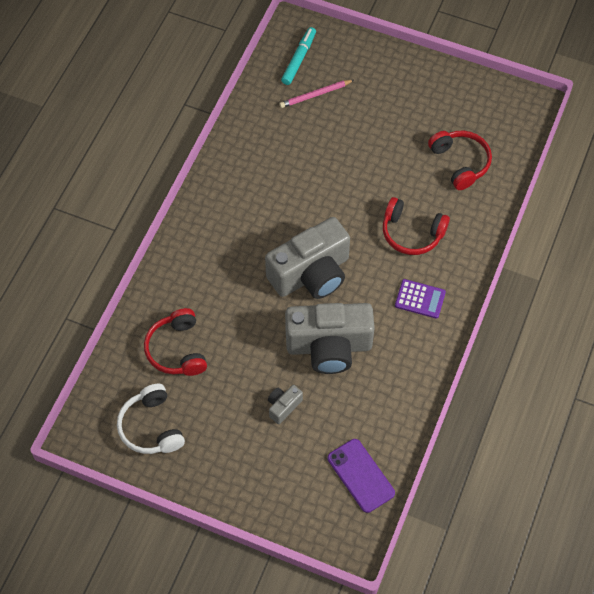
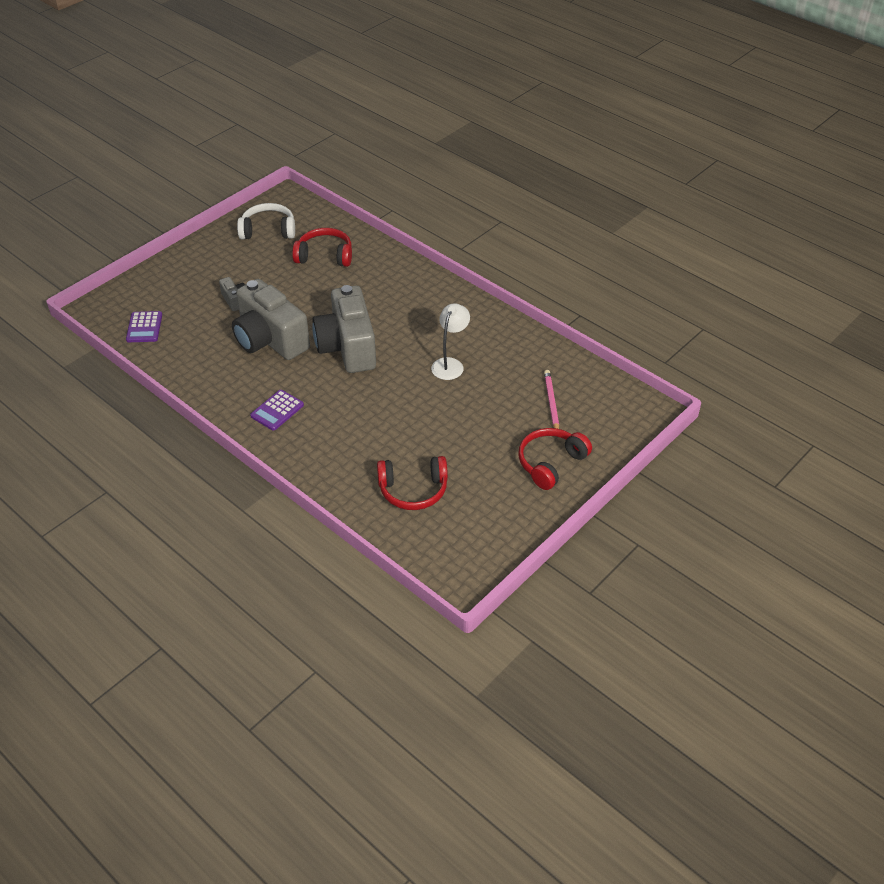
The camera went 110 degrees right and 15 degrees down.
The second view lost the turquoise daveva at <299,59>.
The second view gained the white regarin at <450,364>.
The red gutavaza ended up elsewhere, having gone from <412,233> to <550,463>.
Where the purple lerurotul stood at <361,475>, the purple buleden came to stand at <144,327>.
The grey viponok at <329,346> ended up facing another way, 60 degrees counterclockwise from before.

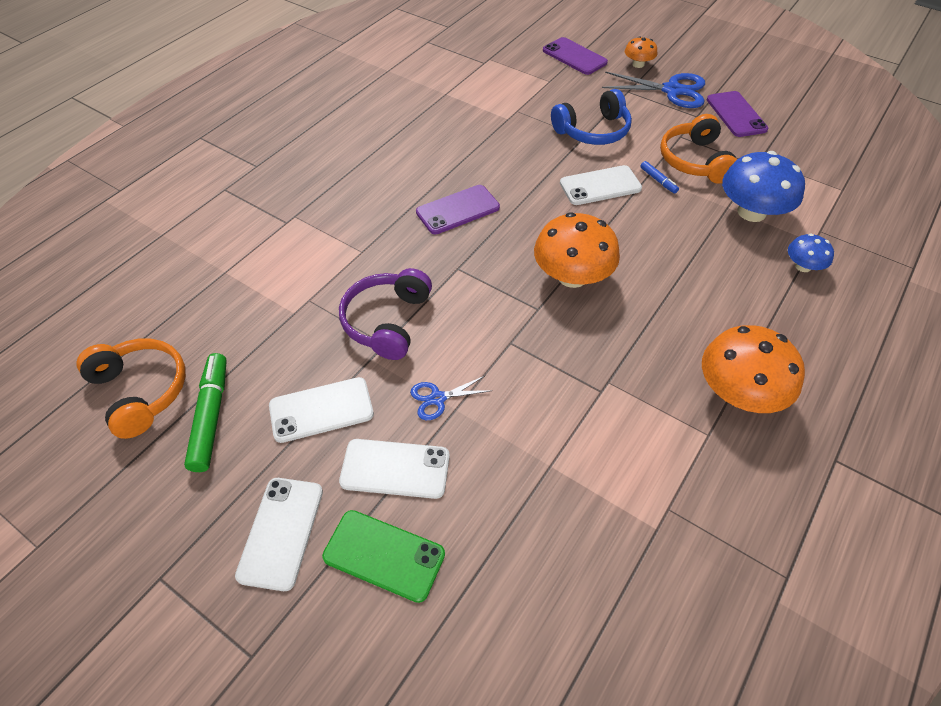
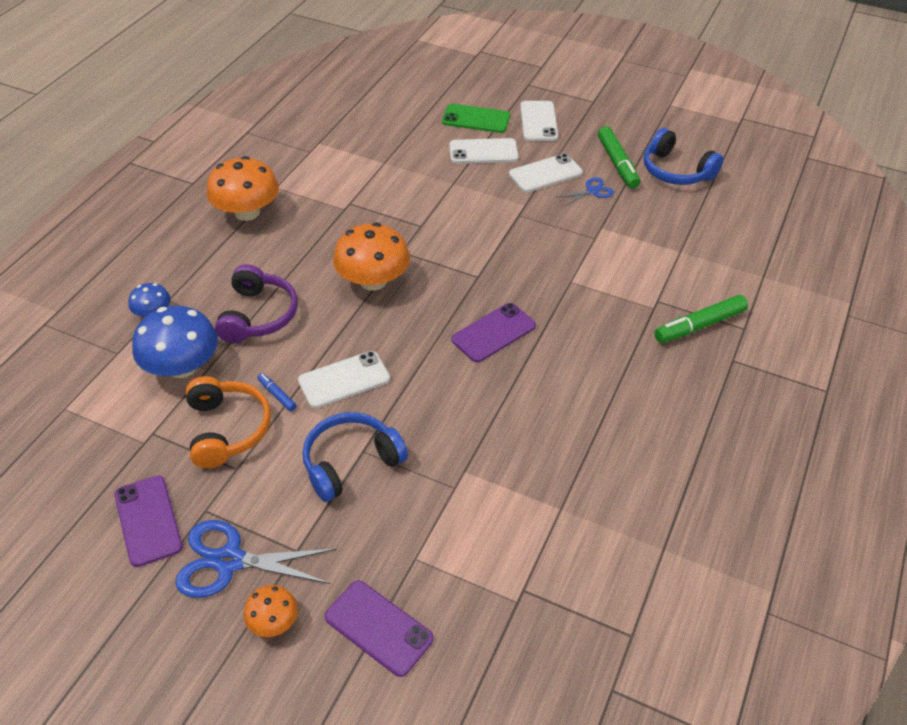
The camera went 170 degrees right and 5 degrees down.
The second view gained the green daveva at <699,325>.
The purple gutavaza ended up elsewhere, having gone from <387,321> to <258,315>.
The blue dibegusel ended up elsewhere, having gone from <438,398> to <592,191>.
What was the orange gutavaza at <141,391> turned into the blue gutavaza at <676,171>.

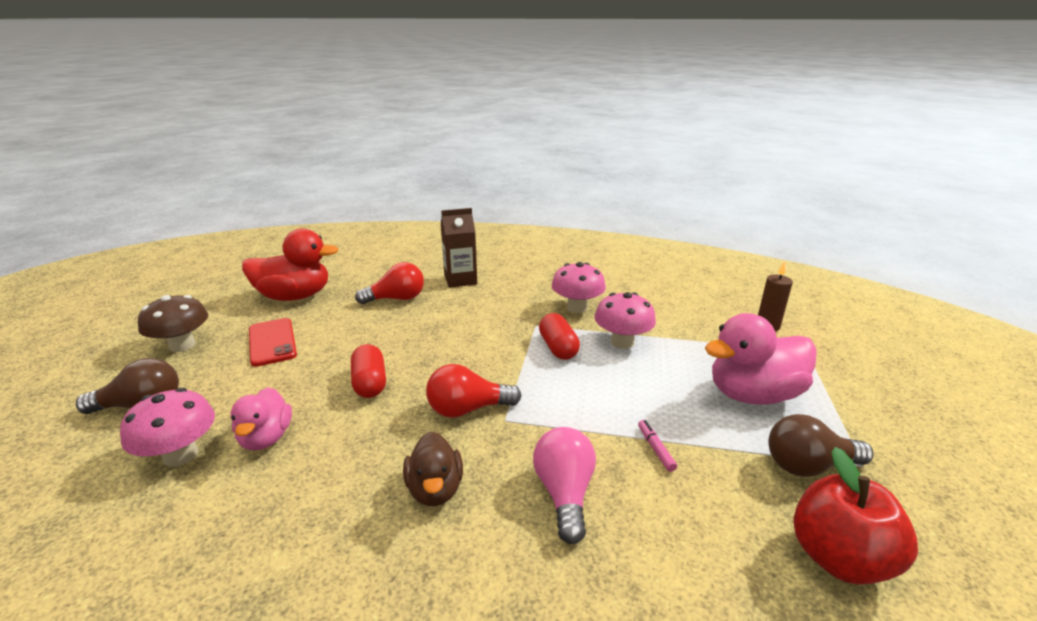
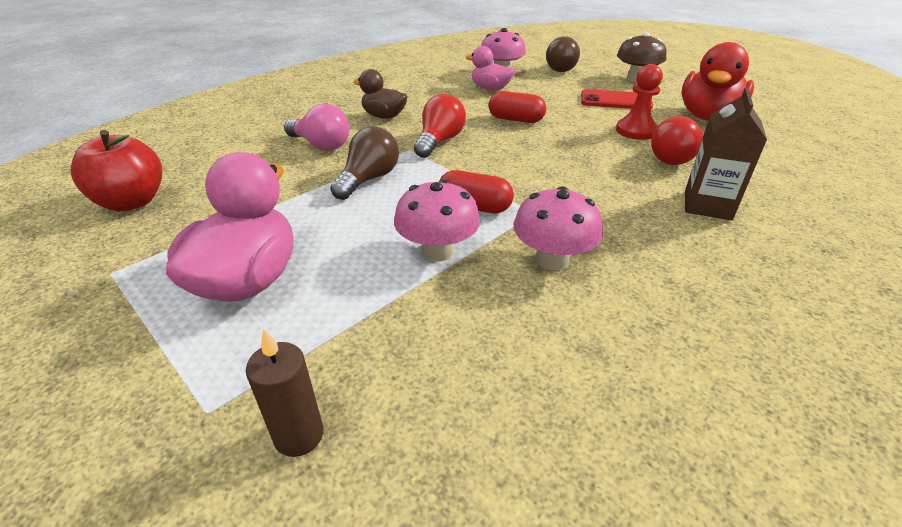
The camera went 125 degrees right and 10 degrees up.
The second view lost the pink daveva at <655,449>.
The second view gained the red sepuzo at <636,131>.
The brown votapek ended up elsewhere, having gone from <808,466> to <368,179>.

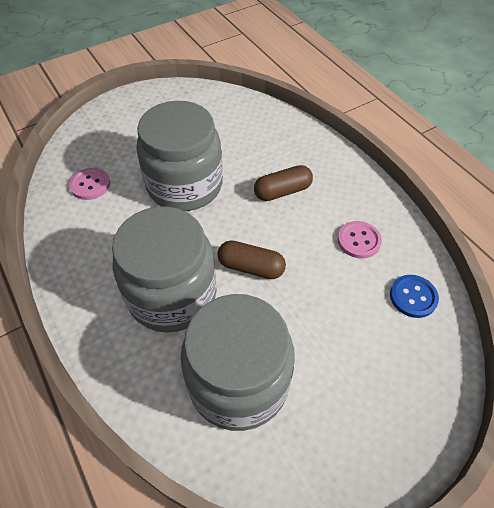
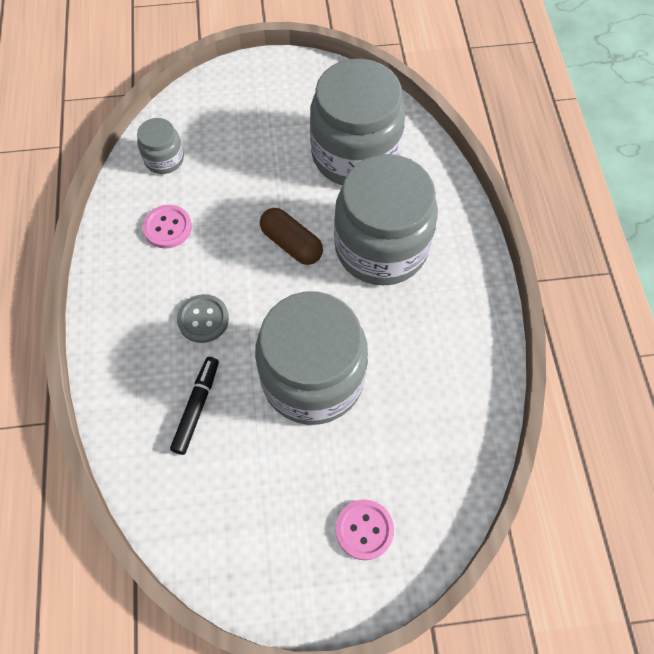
The camera went 155 degrees left and 10 degrees up.
The second view gained the black daveva at <196,407>.
The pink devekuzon ended up elsewhere, having gone from <90,185> to <364,530>.
Where the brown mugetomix stood at <282,191>, the grey devekuzon came to stand at <203,319>.
Where the blue devekuzon stood at <413,297>, the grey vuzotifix came to stand at <164,159>.

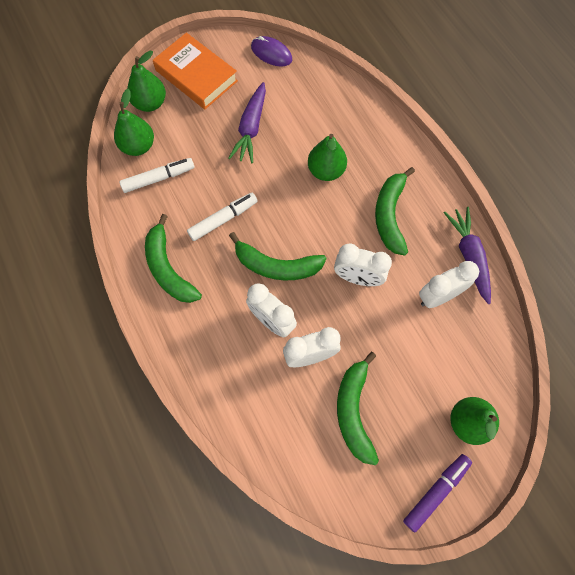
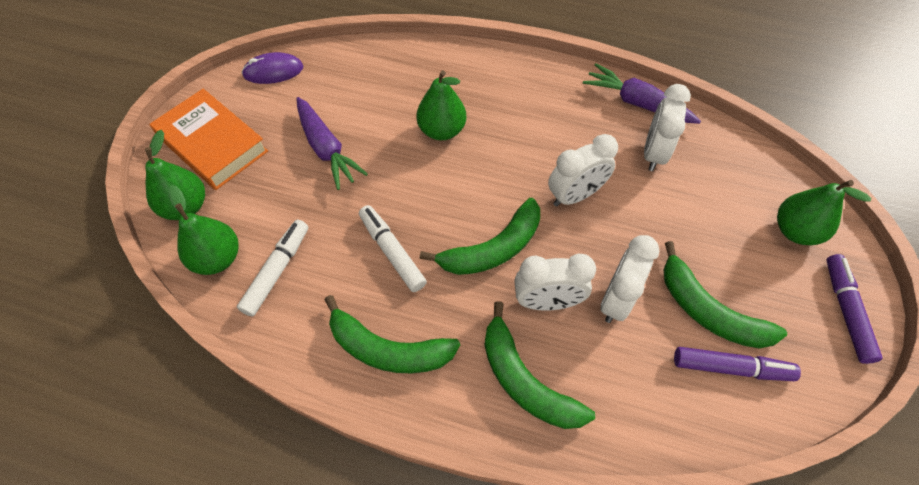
The camera went 45 degrees left and 10 degrees down.
The second view gained the purple daveva at <731,367>.
The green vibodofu ended up elsewhere, having gone from <390,215> to <525,381>.
The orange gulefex at <196,76> ended up facing another way, 45 degrees clockwise from before.
The white daveva at <223,219> ended up facing another way, 45 degrees counterclockwise from before.

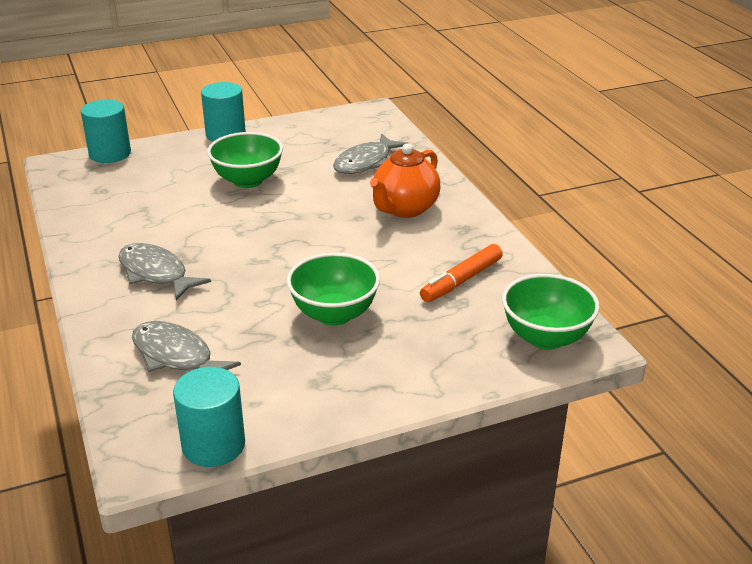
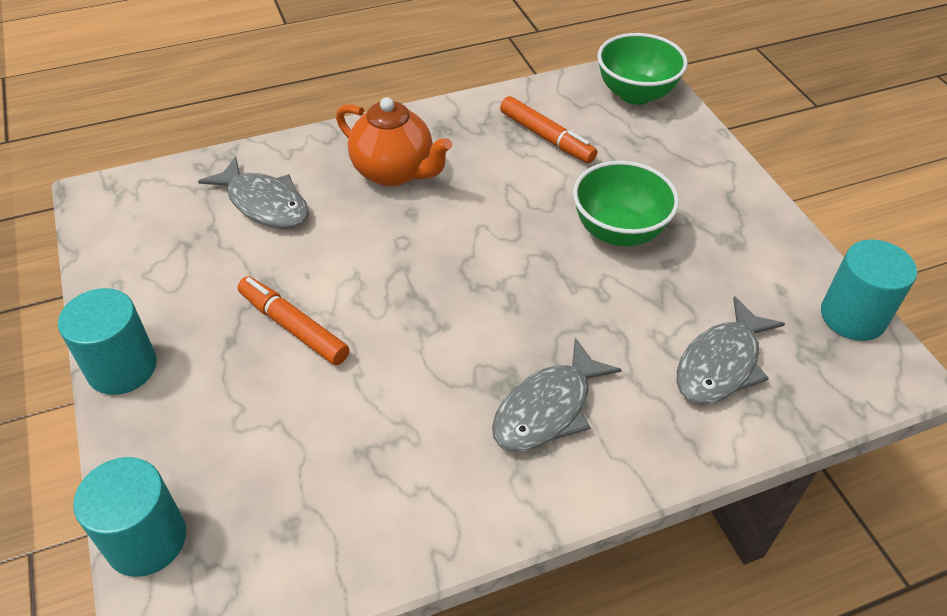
The camera went 90 degrees left and 15 degrees up.
Where the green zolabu stood at <247,181>, the orange daveva came to stand at <293,327>.

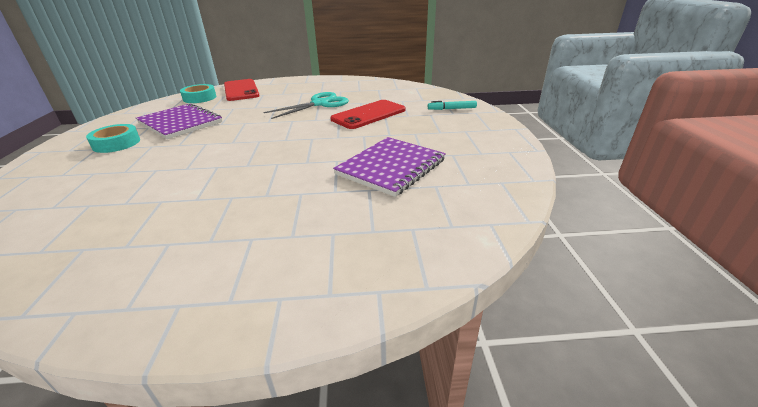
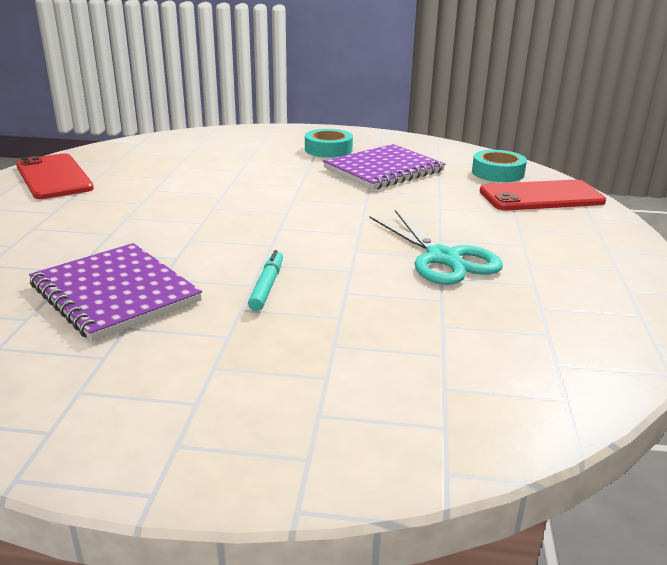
The camera went 100 degrees right and 5 degrees down.
The red lerurotul ended up elsewhere, having gone from <369,115> to <54,177>.
The turquoise daveva ended up elsewhere, having gone from <452,109> to <267,286>.

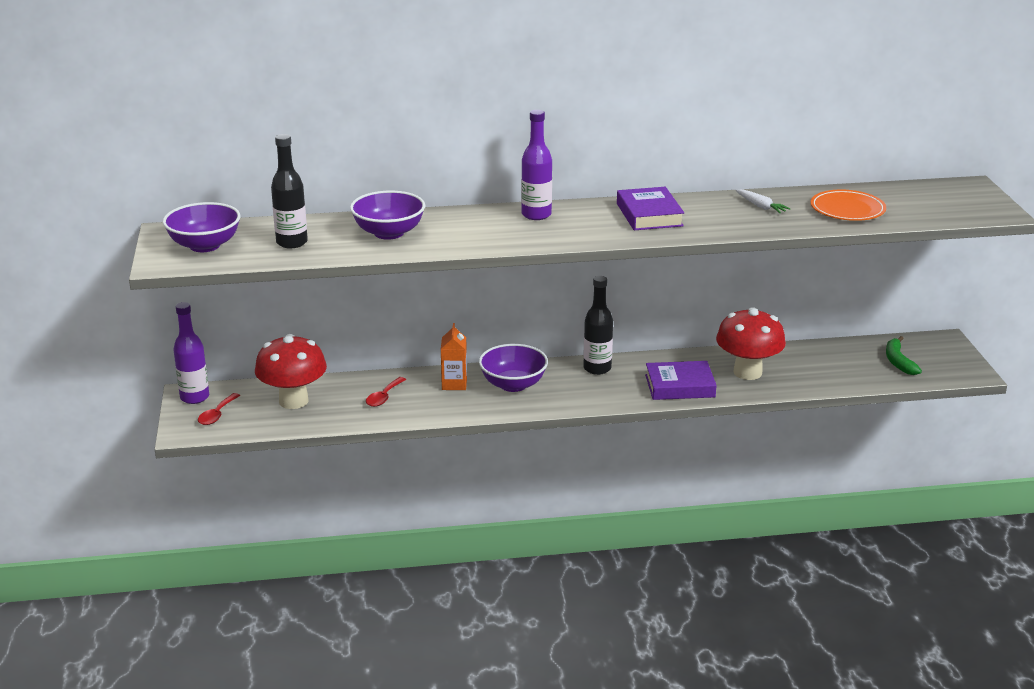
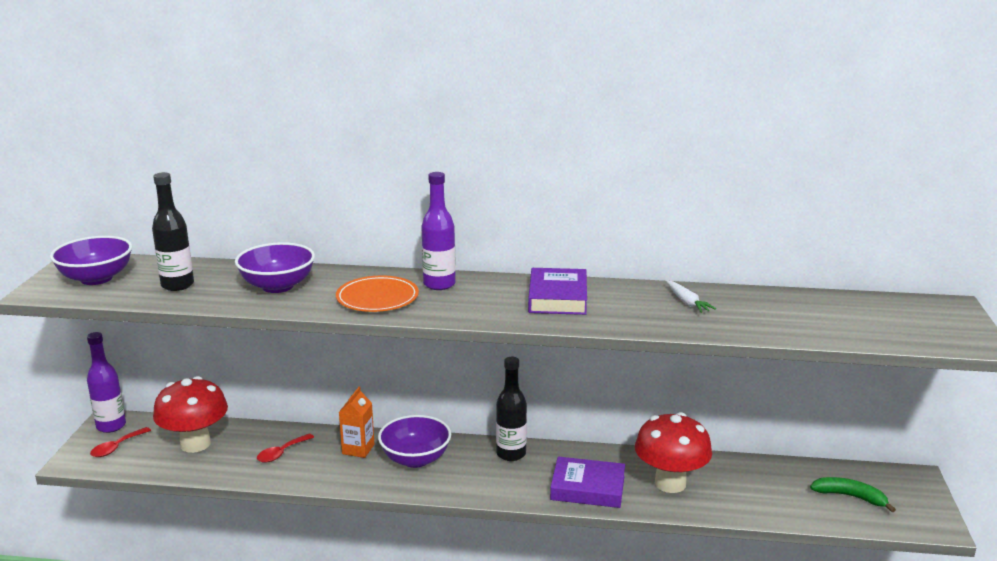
The camera went 15 degrees right and 5 degrees down.
The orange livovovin ended up elsewhere, having gone from <847,209> to <377,298>.
The green vibodofu at <898,362> ended up facing another way, 105 degrees clockwise from before.

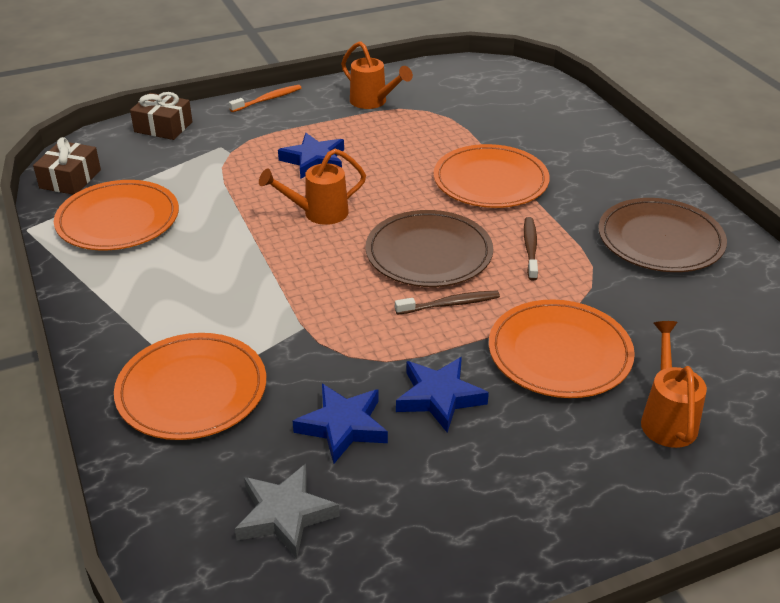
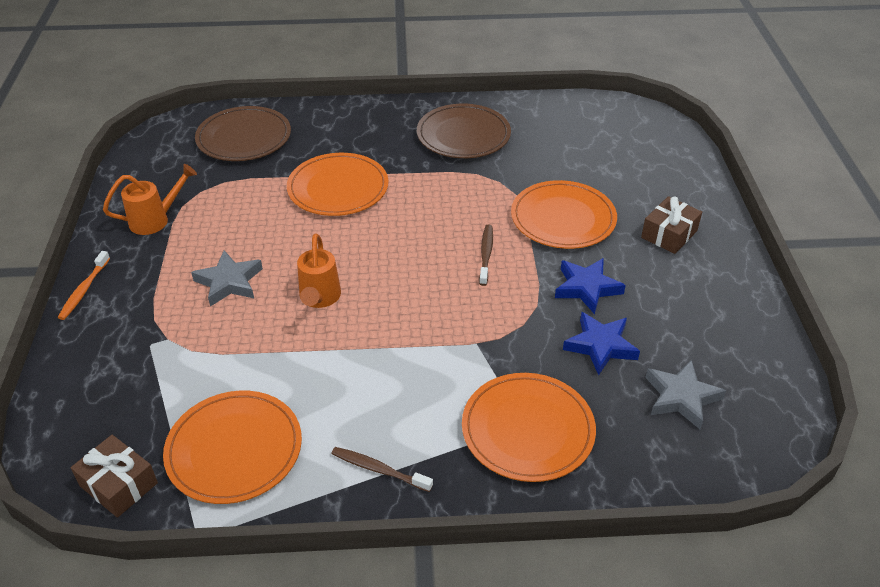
The camera went 70 degrees left and 5 degrees up.
The second view lost the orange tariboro at <667,418>.
The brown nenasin ended up elsewhere, having gone from <163,127> to <669,234>.
The brown livovovin ended up elsewhere, having gone from <429,253> to <244,138>.
The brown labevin ended up elsewhere, having gone from <530,248> to <379,469>.
What was the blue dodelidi at <314,160> turned into the grey dodelidi at <229,282>.
The orange labevin at <268,99> ended up facing another way, 150 degrees counterclockwise from before.

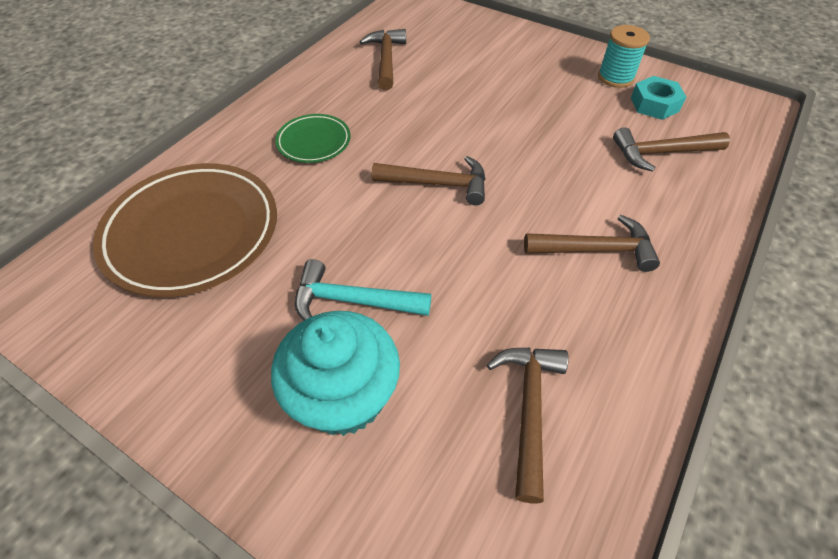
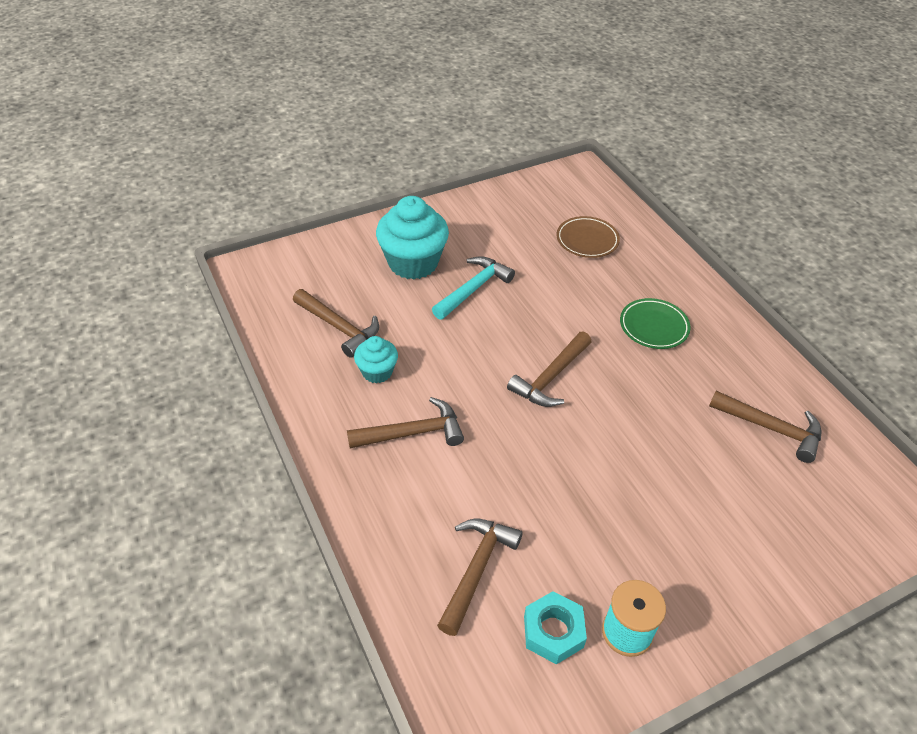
The camera went 120 degrees right and 5 degrees down.
The second view gained the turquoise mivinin at <377,372>.
The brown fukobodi at <595,249> ended up facing another way, 135 degrees counterclockwise from before.
The size of the brown livovovin at <192,233> changed by a factor of 0.50.

